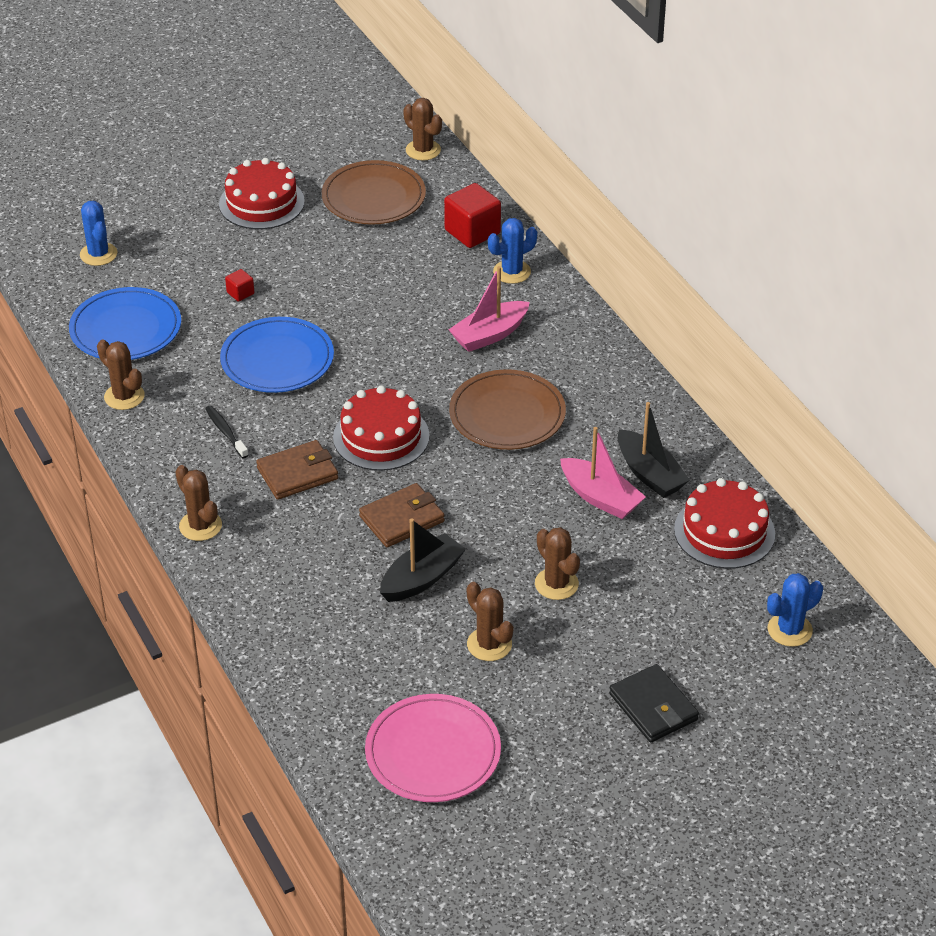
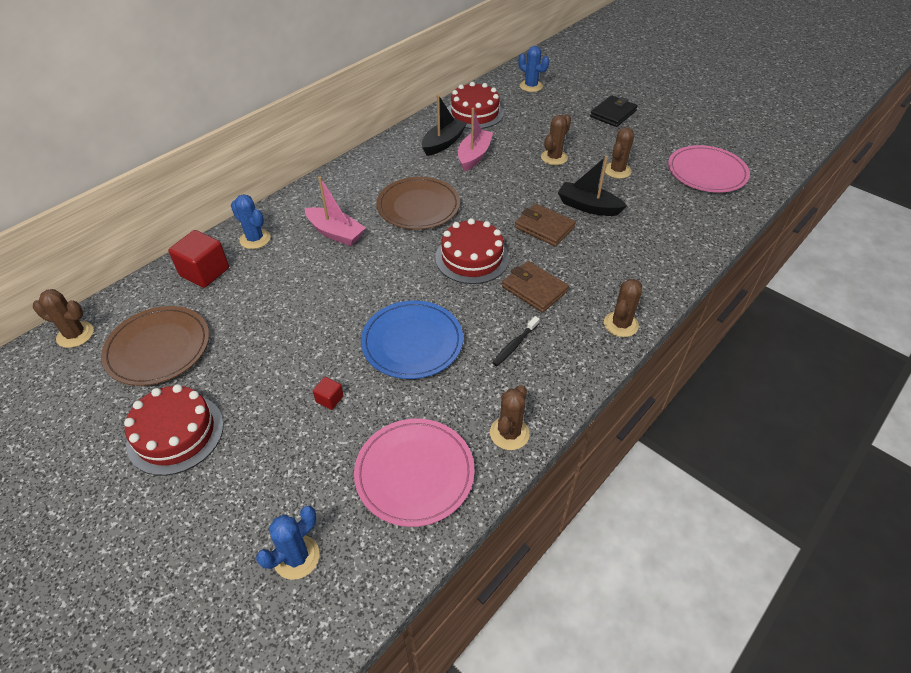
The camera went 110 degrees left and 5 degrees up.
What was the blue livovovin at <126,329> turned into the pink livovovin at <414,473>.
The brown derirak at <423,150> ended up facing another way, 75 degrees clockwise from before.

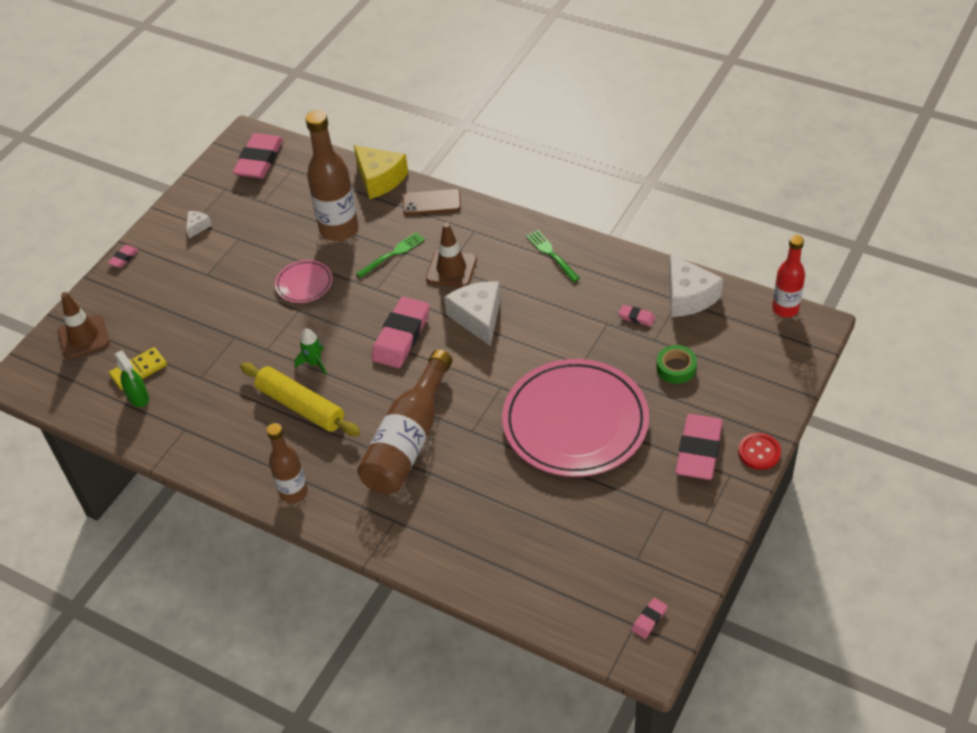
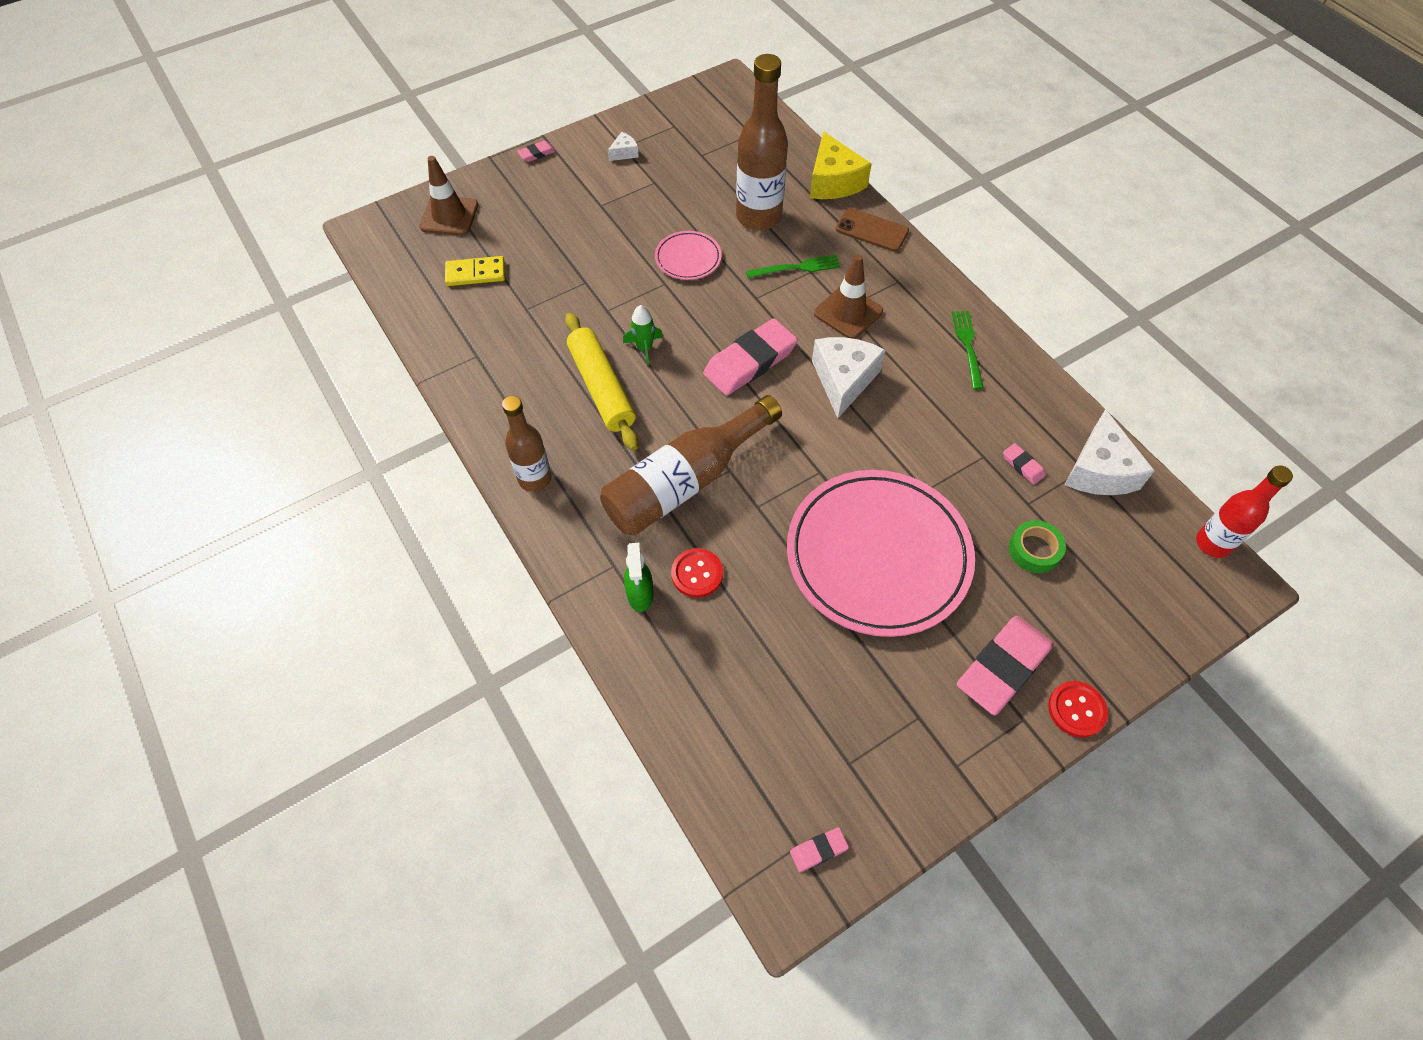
The camera went 25 degrees right and 10 degrees up.
The second view lost the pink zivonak at <259,160>.
The second view gained the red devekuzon at <697,574>.
The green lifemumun ended up elsewhere, having gone from <138,398> to <640,595>.

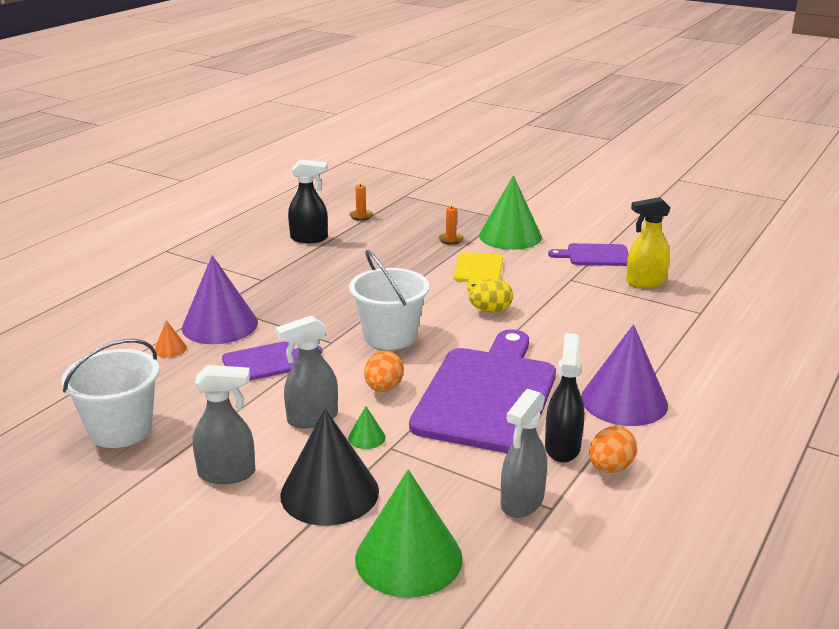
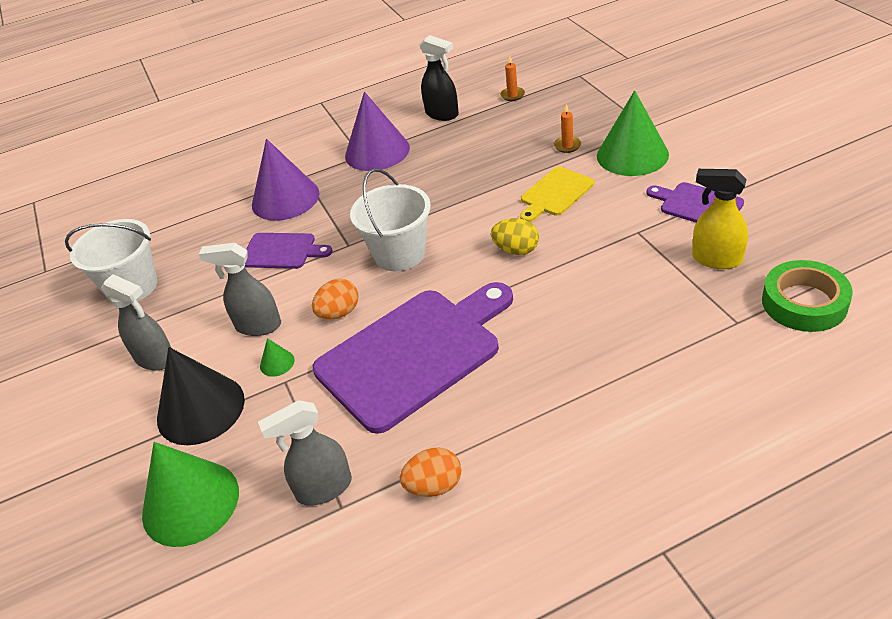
The camera went 40 degrees right and 15 degrees up.
The second view lost the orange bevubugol at <170,349>.
The second view lost the black lifemumun at <562,447>.
The second view gained the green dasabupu at <804,303>.
The purple bevubugol ended up elsewhere, having gone from <624,401> to <377,151>.

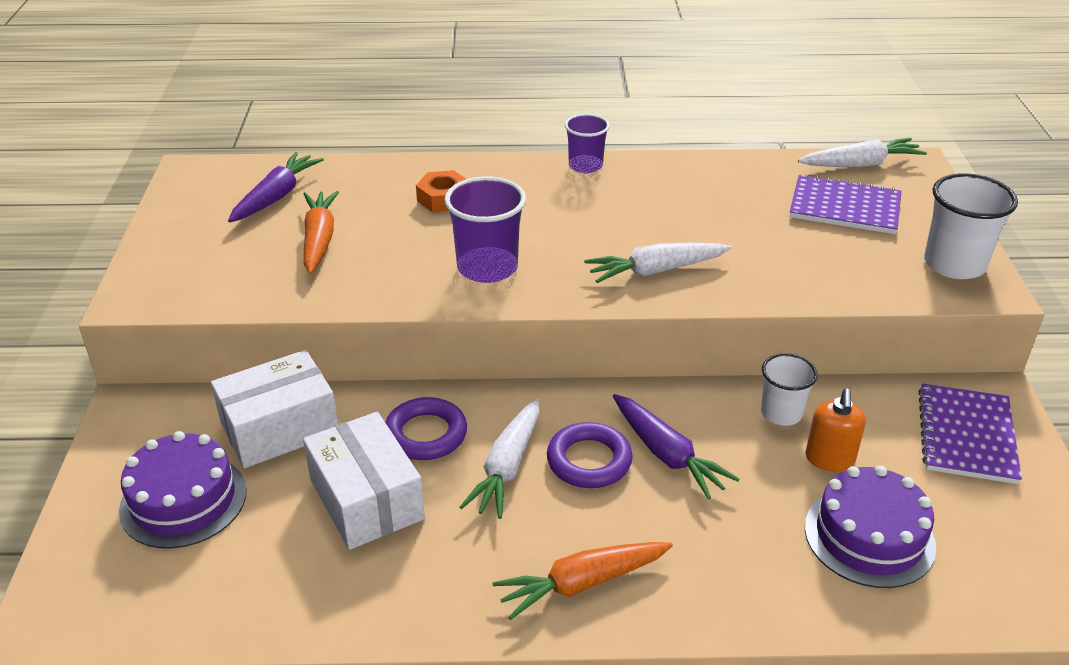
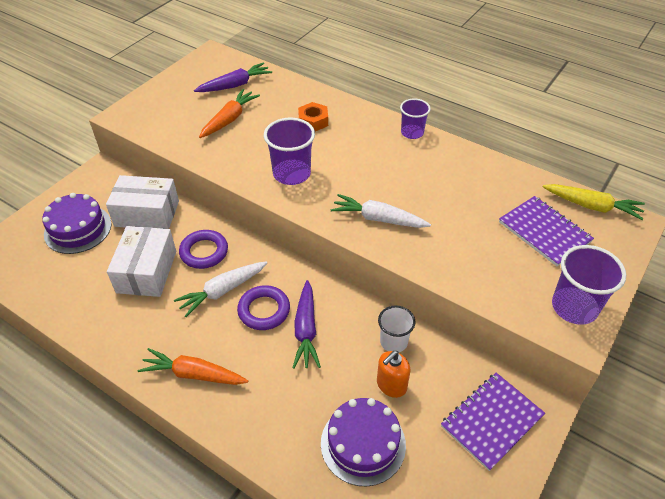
The camera went 35 degrees right and 10 degrees up.
What was the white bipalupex at <860,164> turned into the yellow bipalupex at <592,206>.
What was the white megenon at <954,264> turned into the purple megenon at <574,307>.

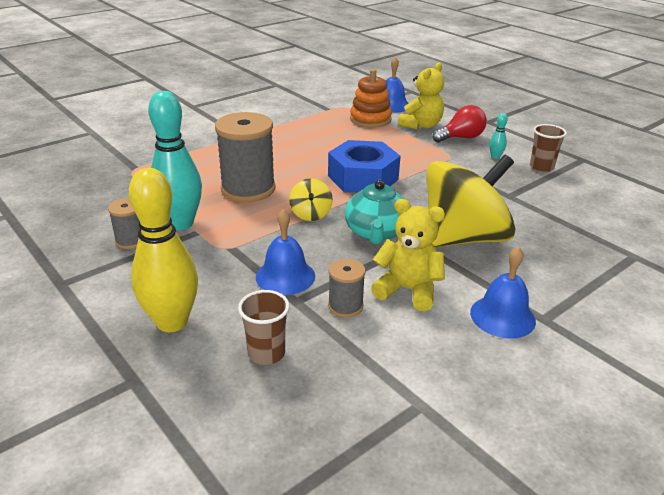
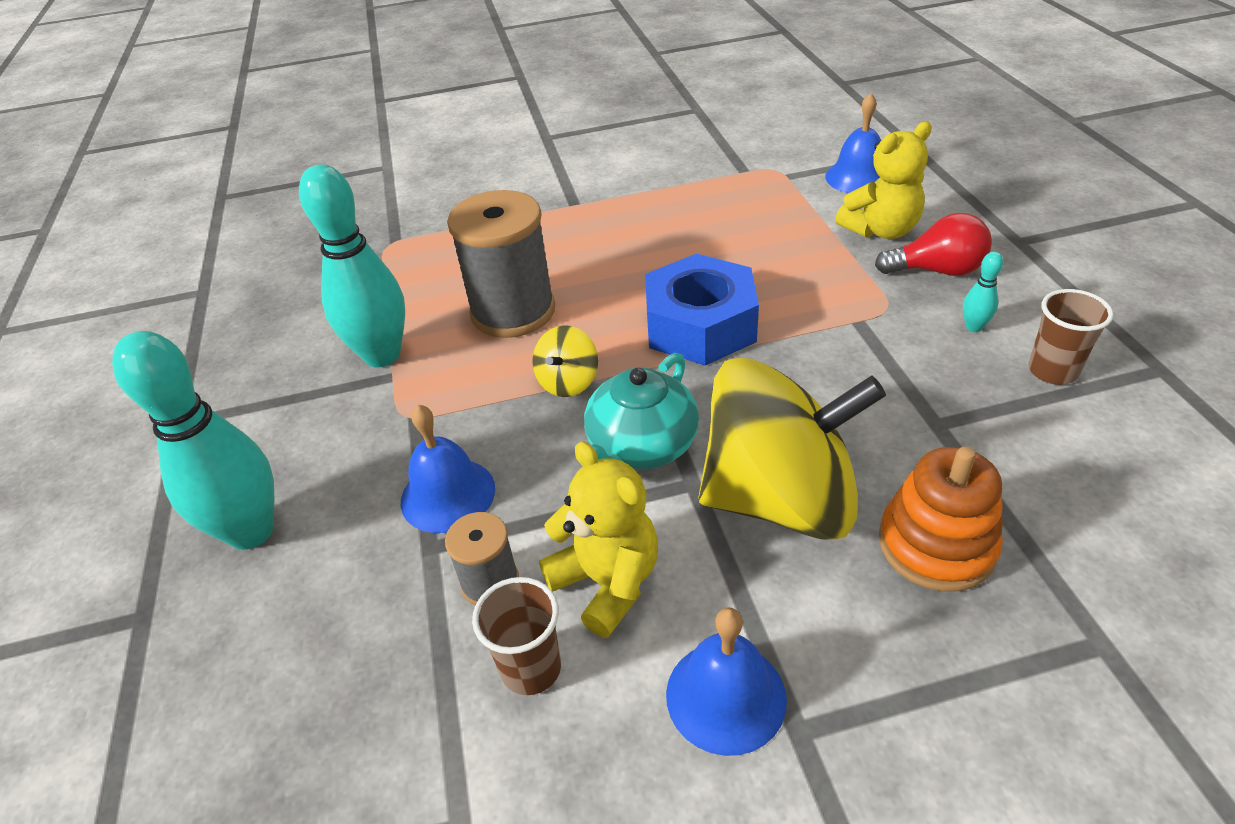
The camera went 30 degrees right and 10 degrees up.
The second view lost the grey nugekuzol at <131,240>.
The brown megenon ended up elsewhere, having gone from <266,353> to <531,668>.
The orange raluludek ended up elsewhere, having gone from <370,119> to <936,545>.
What was the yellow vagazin at <172,322> turned into the turquoise vagazin at <251,531>.

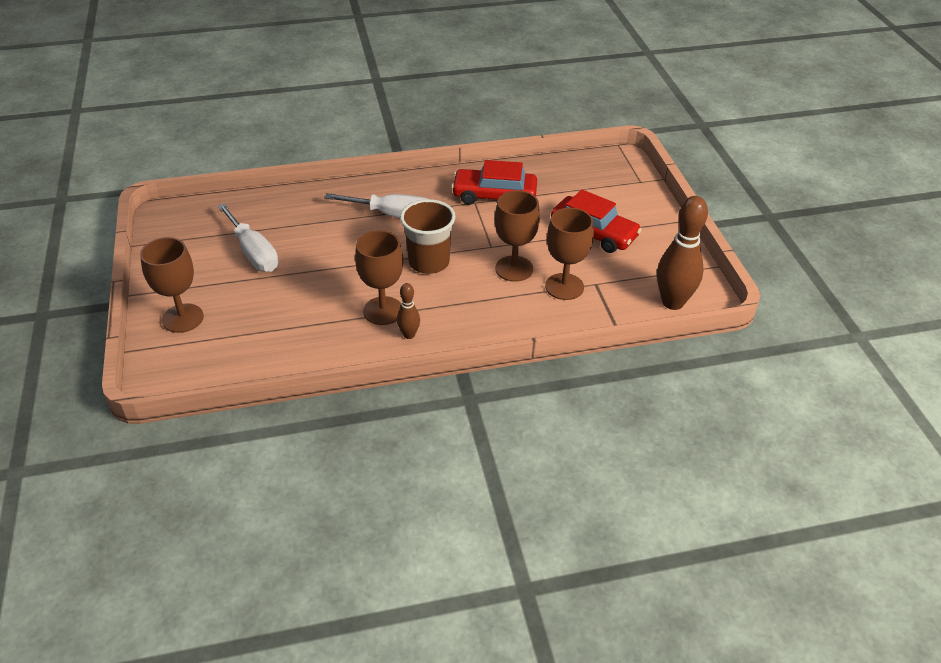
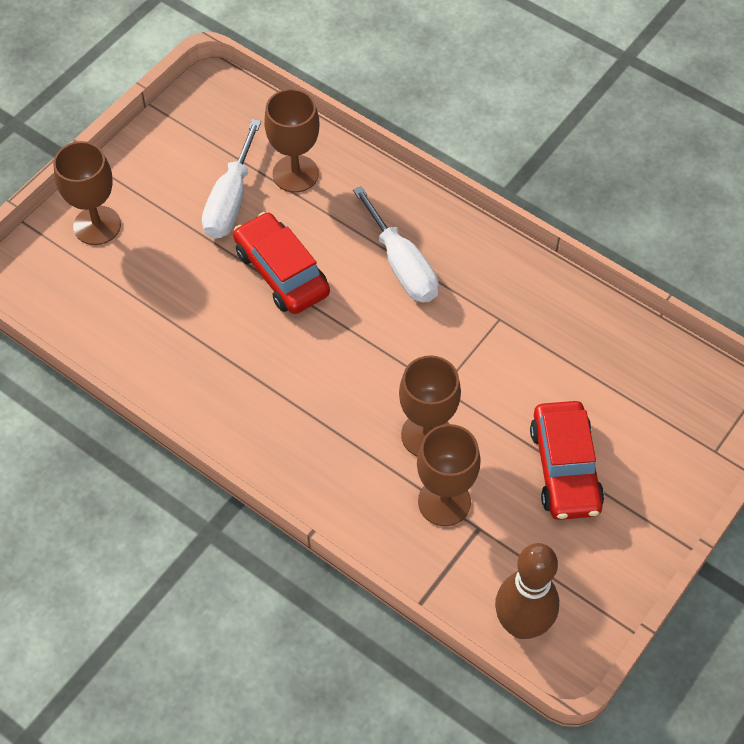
The camera went 50 degrees right and 15 degrees up.
The second view lost the brown vagazin at <409,335>.
The second view lost the brown megenon at <429,262>.
The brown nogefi ended up elsewhere, having gone from <383,311> to <295,174>.
The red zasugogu ended up elsewhere, having gone from <494,195> to <282,272>.

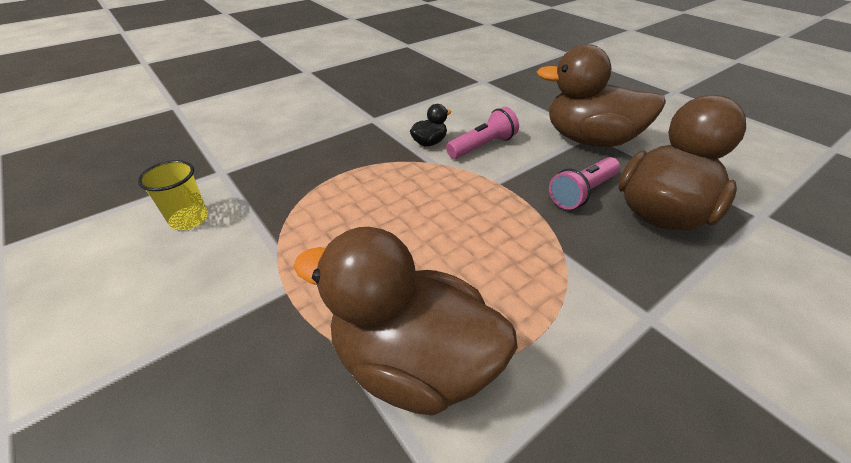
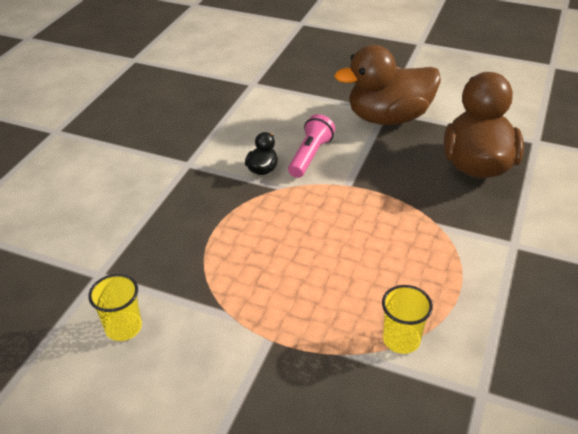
The camera went 30 degrees left and 0 degrees up.
The second view lost the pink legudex at <582,193>.
Where the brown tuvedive stood at <413,362>, the yellow megenon came to stand at <401,339>.

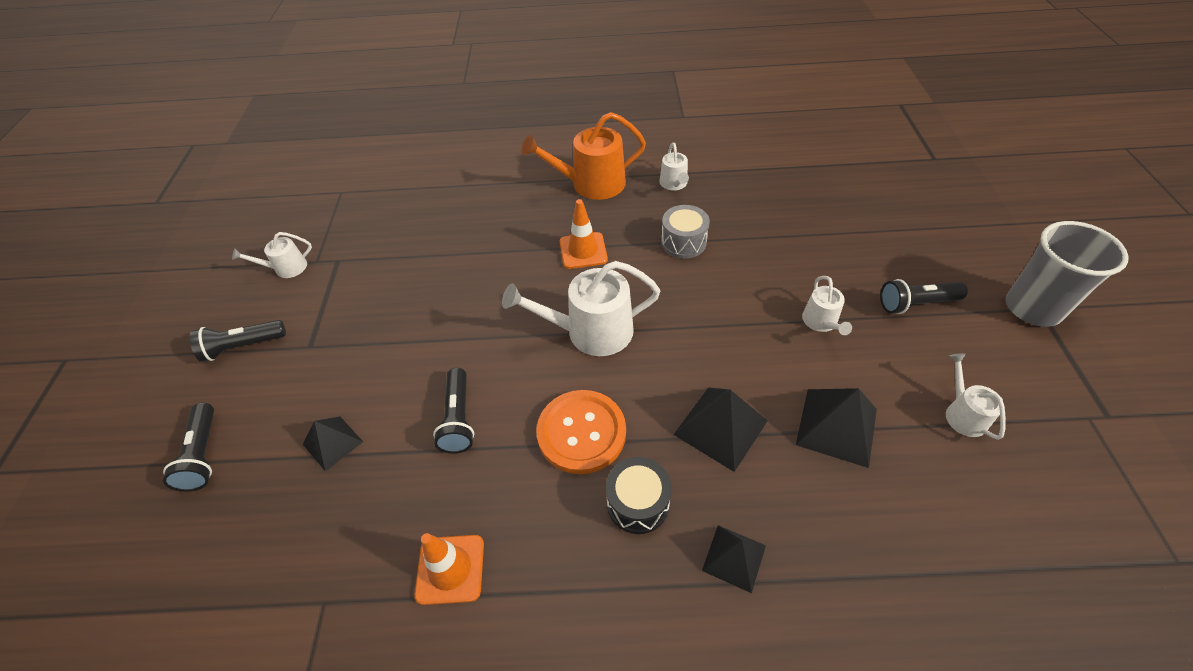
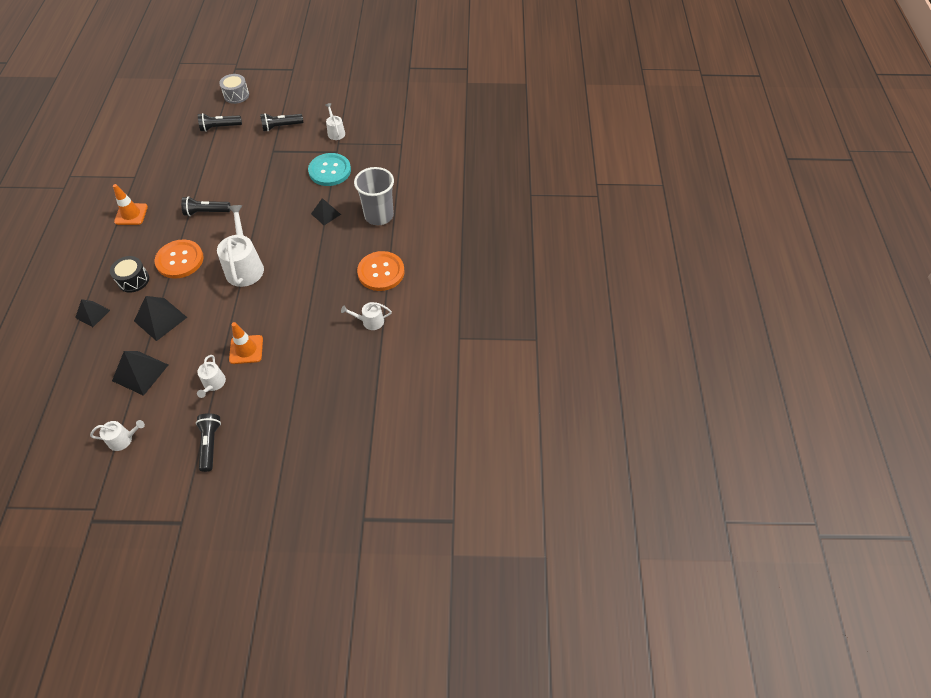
The camera went 90 degrees right and 5 degrees up.
The second view gained the turquoise devekuzon at <330,171>.
The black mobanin ended up elsewhere, having gone from <333,443> to <326,214>.
The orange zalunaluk ended up elsewhere, having gone from <583,251> to <246,349>.
The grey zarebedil ended up elsewhere, having gone from <683,242> to <236,95>.
The grey megenon ended up elsewhere, having gone from <1032,308> to <379,215>.
Where the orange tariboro stood at <591,184>, the orange devekuzon came to stand at <381,272>.
The black legudex at <242,346> ended up facing another way, 90 degrees counterclockwise from before.
The white tariboro at <821,322> ended up facing another way, 90 degrees counterclockwise from before.

